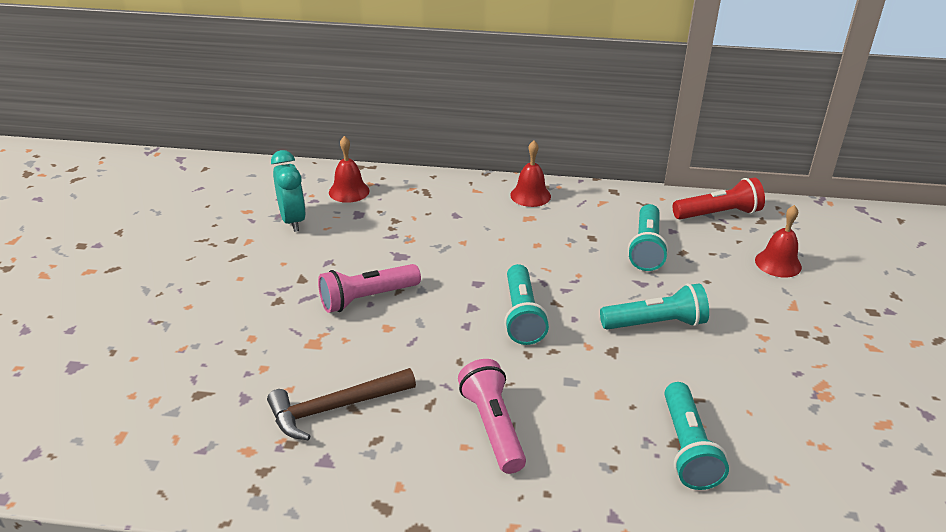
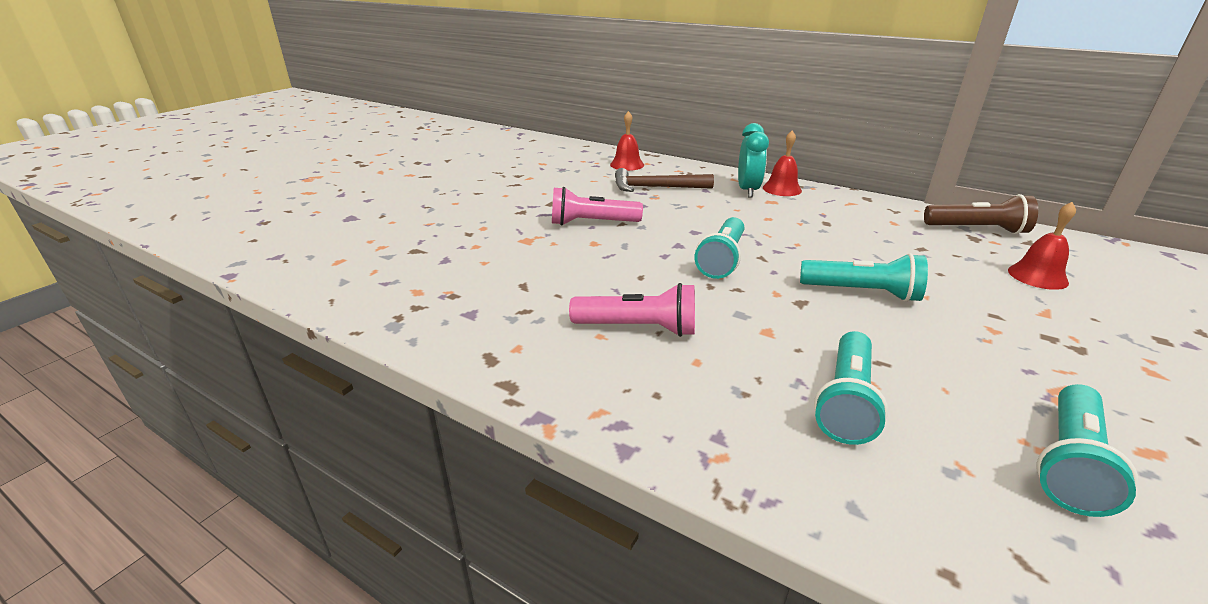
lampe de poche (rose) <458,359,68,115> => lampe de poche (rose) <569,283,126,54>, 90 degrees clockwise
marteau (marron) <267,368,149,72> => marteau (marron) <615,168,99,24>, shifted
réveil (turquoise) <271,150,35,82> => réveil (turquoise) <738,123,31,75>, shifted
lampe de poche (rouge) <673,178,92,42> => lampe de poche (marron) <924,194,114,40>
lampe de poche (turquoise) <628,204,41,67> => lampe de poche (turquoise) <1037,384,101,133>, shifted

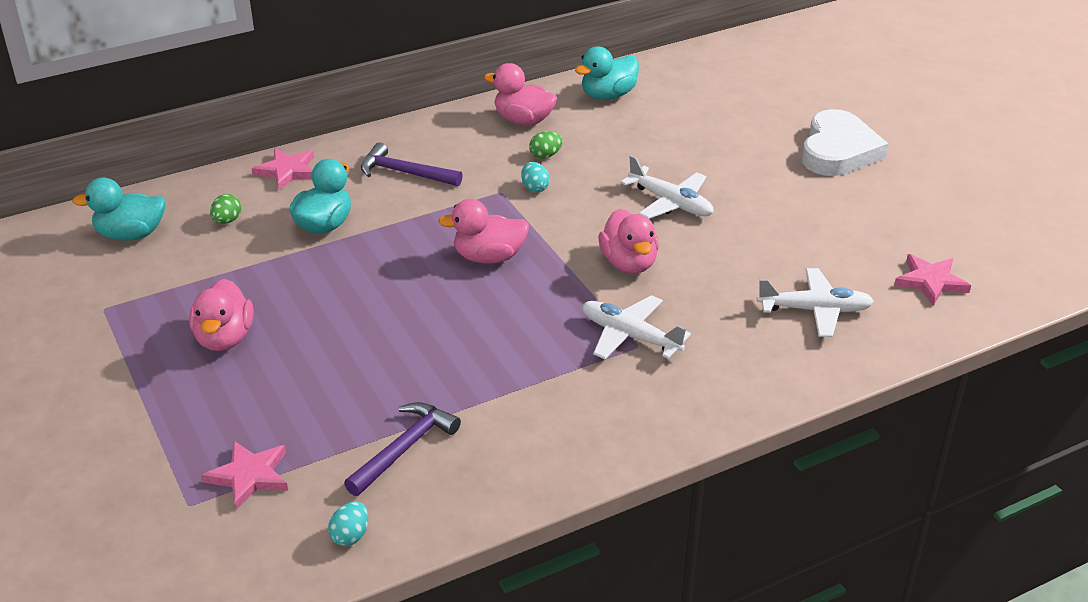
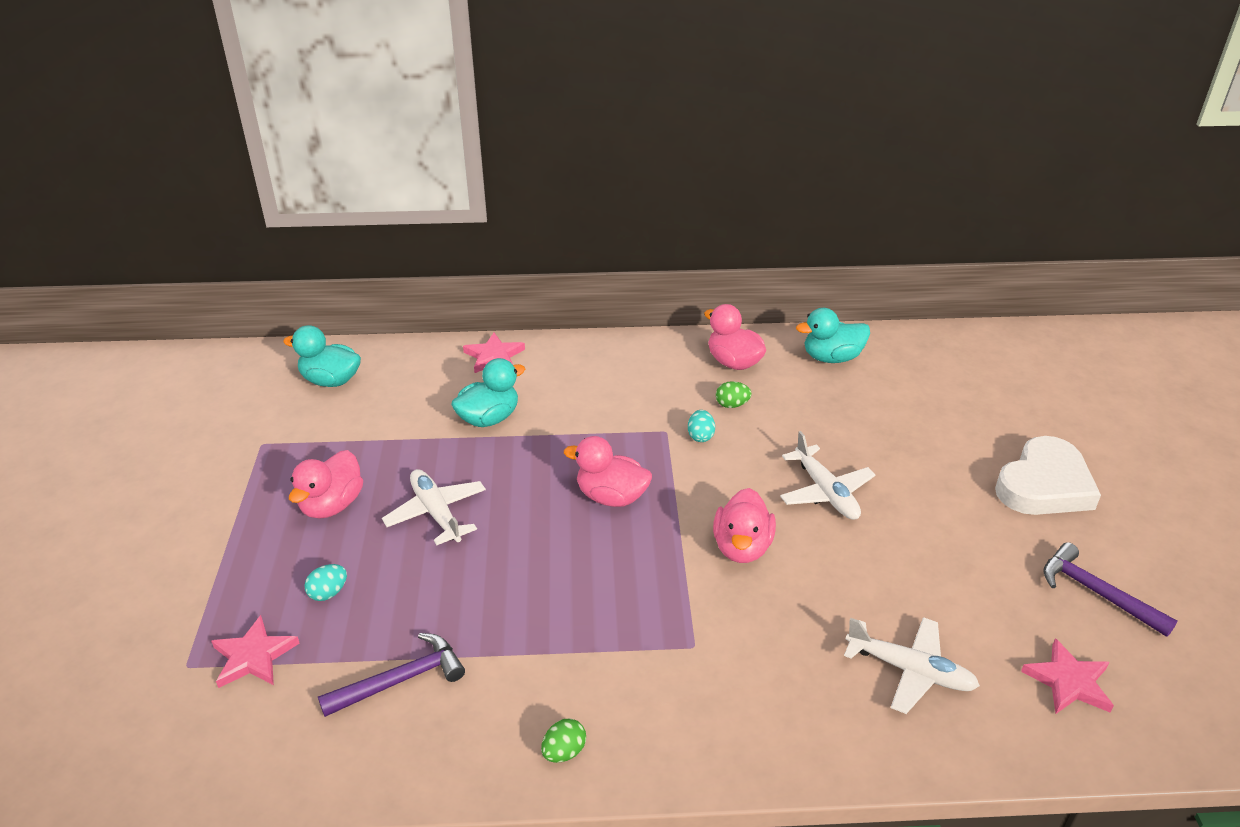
œuf (turquoise) <328,501,40,45> => œuf (turquoise) <304,564,43,37>, shifted
avion (blanc) <582,295,109,64> => avion (blanc) <382,469,104,76>, shifted
œuf (vert) <210,194,31,30> => œuf (vert) <541,719,45,44>, shifted
marteau (violet) <361,143,102,43> => marteau (violet) <1043,542,134,95>, shifted

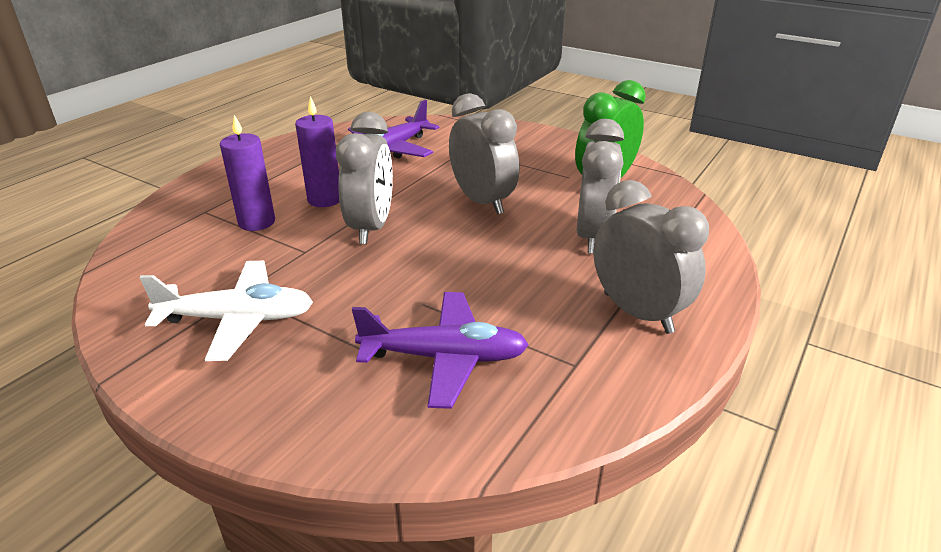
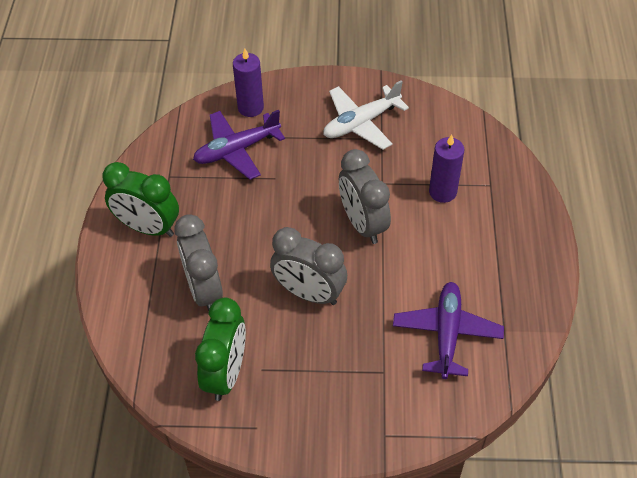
réveil (gris) <593,180,116,154> => réveil (vert) <102,162,77,75>
bougie (violet) <295,96,44,111> => bougie (violet) <233,49,31,68>, shifted

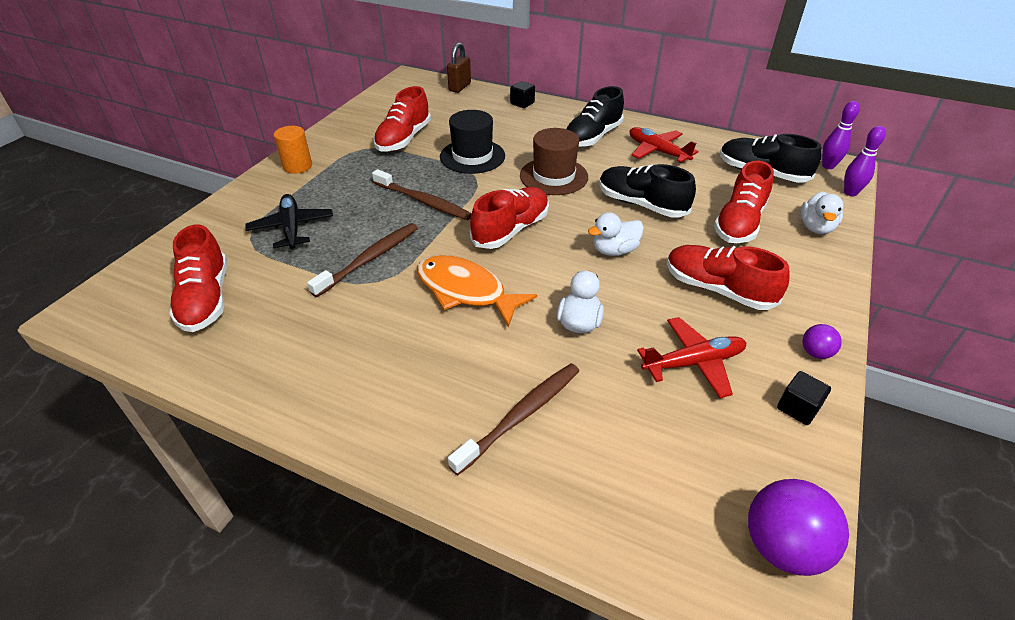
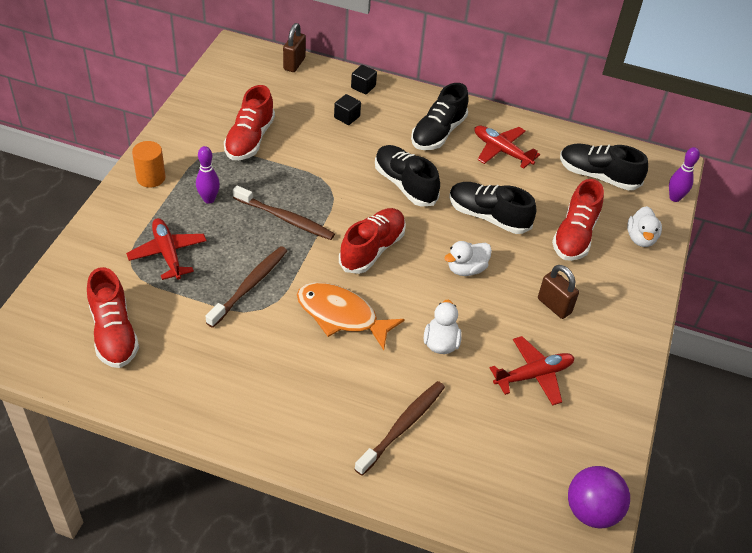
avion (noir) <245,194,88,55> => avion (rouge) <126,218,81,62>
quille (violet) <822,101,38,68> => quille (violet) <196,146,24,58>, shifted
cube (noir) <777,371,54,54> => cube (noir) <334,94,27,31>, shifted
chapeau (marron) <520,128,68,67> => chaussure (noir) <375,145,65,62>
chaussure (rouge) <667,245,123,65> => cadenas (marron) <538,265,41,54>
chapeau (noir) <440,110,65,64> => nothing
balle (violet) <803,324,39,35> => nothing

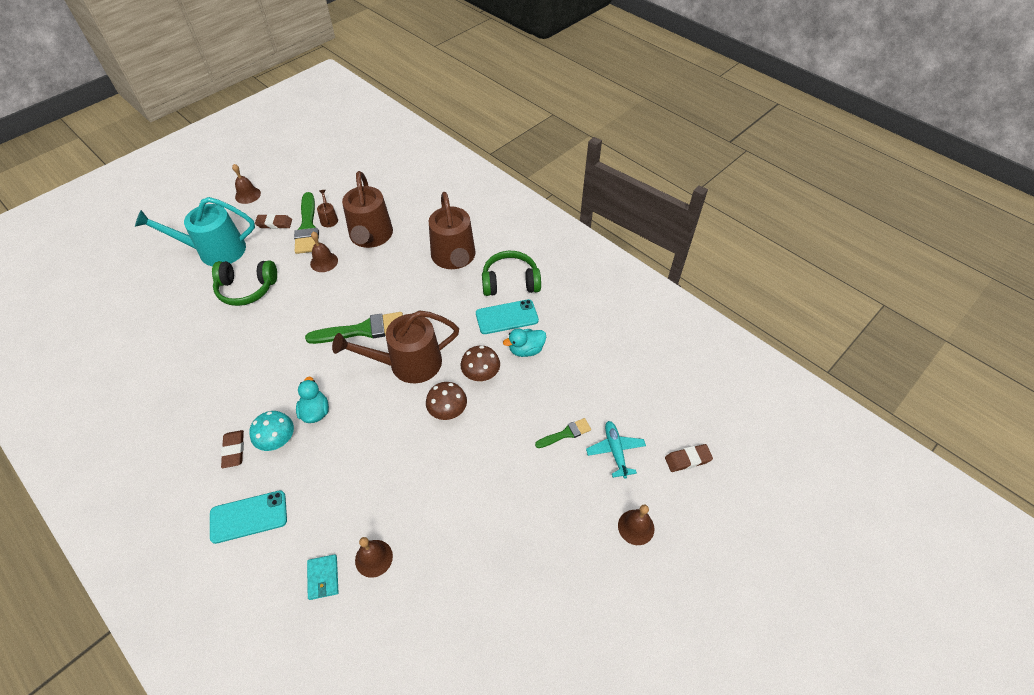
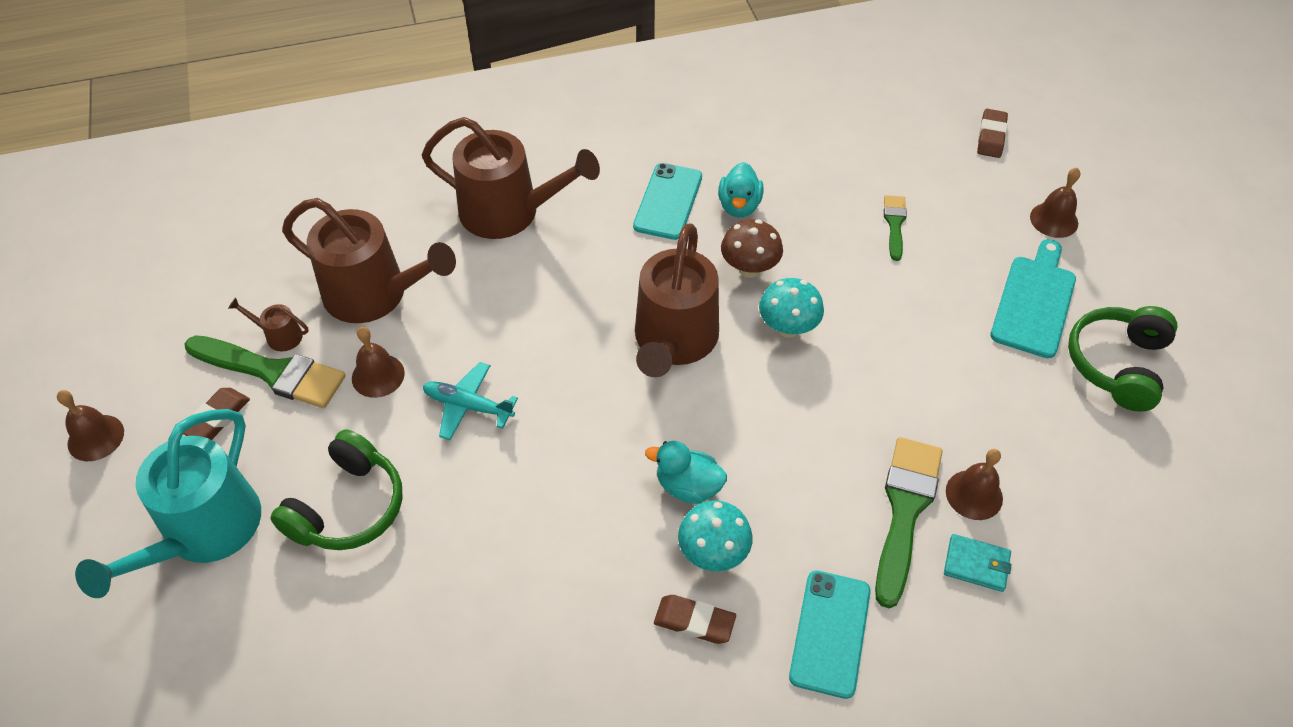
avion (turquoise) <586,421,60,58> => avion (turquoise) <423,362,95,78>, shifted
champignon (marron) <426,382,41,38> => champignon (turquoise) <759,278,65,60>
pinceau (vert) <305,312,98,32> => pinceau (vert) <875,437,68,171>, shifted
nothing => planche à découper (turquoise) <990,239,86,119>
casque audio (vert) <482,251,59,45> => casque audio (vert) <1068,306,109,106>, shifted

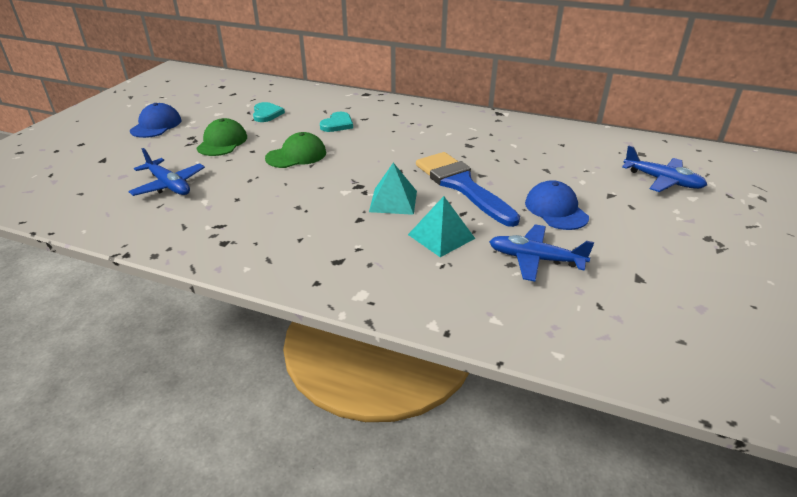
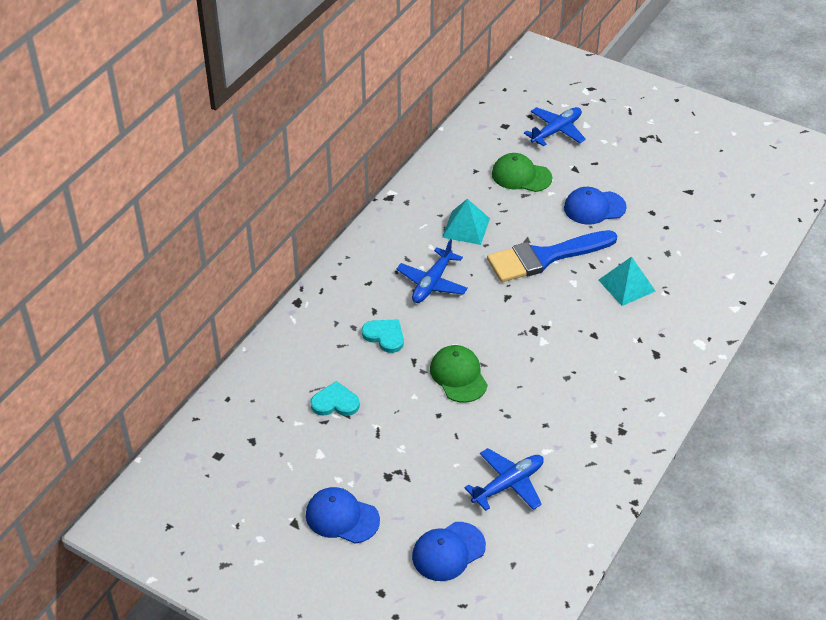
avion (bleu) <489,224,105,57> => avion (bleu) <396,239,72,64>, shifted
nothing => casquette (bleu) <412,522,74,59>
pyramide (turquoise) <369,163,48,52> => pyramide (turquoise) <442,199,48,46>, shifted
casquette (vert) <197,118,50,38> => casquette (vert) <492,153,60,39>, shifted

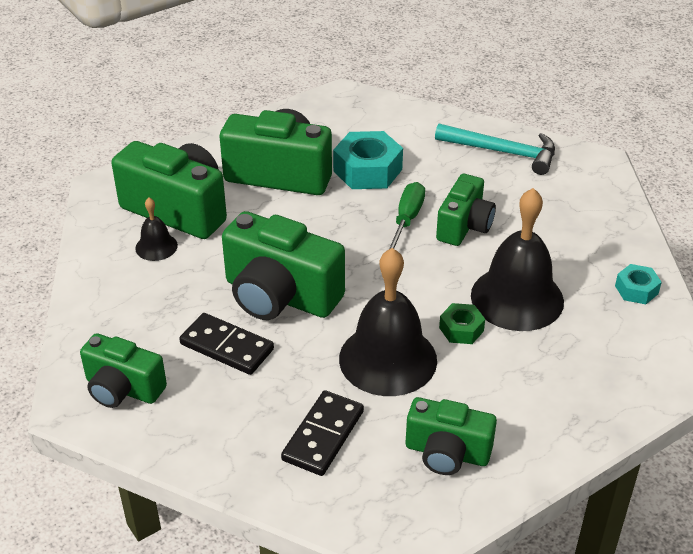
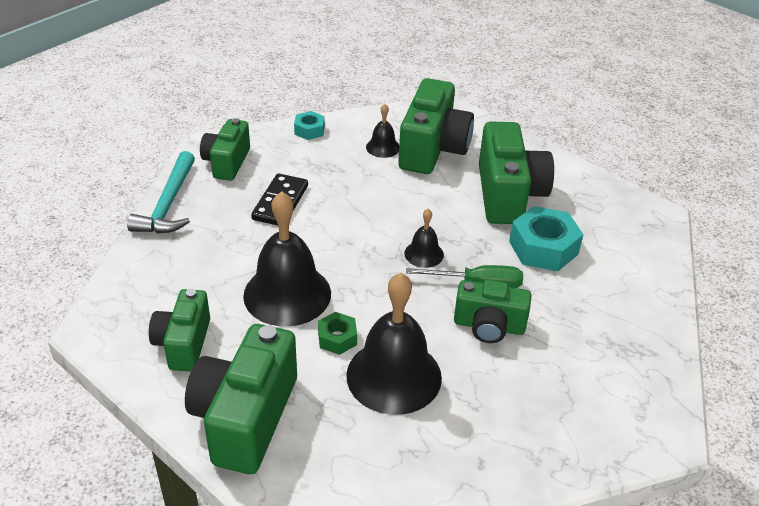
marteau (turquoise) <435,124,120,51> => marteau (turquoise) <127,151,68,82>, shifted
appareil photo (vert) <222,211,123,109> => appareil photo (vert) <185,324,112,150>, shifted
écrou (turquoise) <615,264,47,40> => écrou (turquoise) <294,111,31,29>, shifted
nothing => cloche (noir) <404,209,40,59>
domino (noir) <281,390,83,86> => nothing

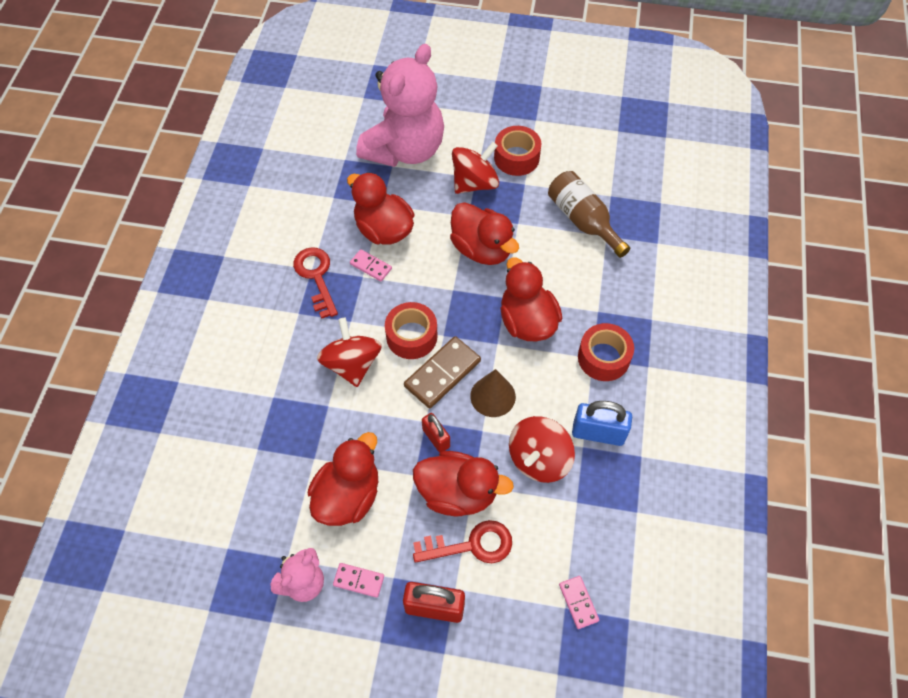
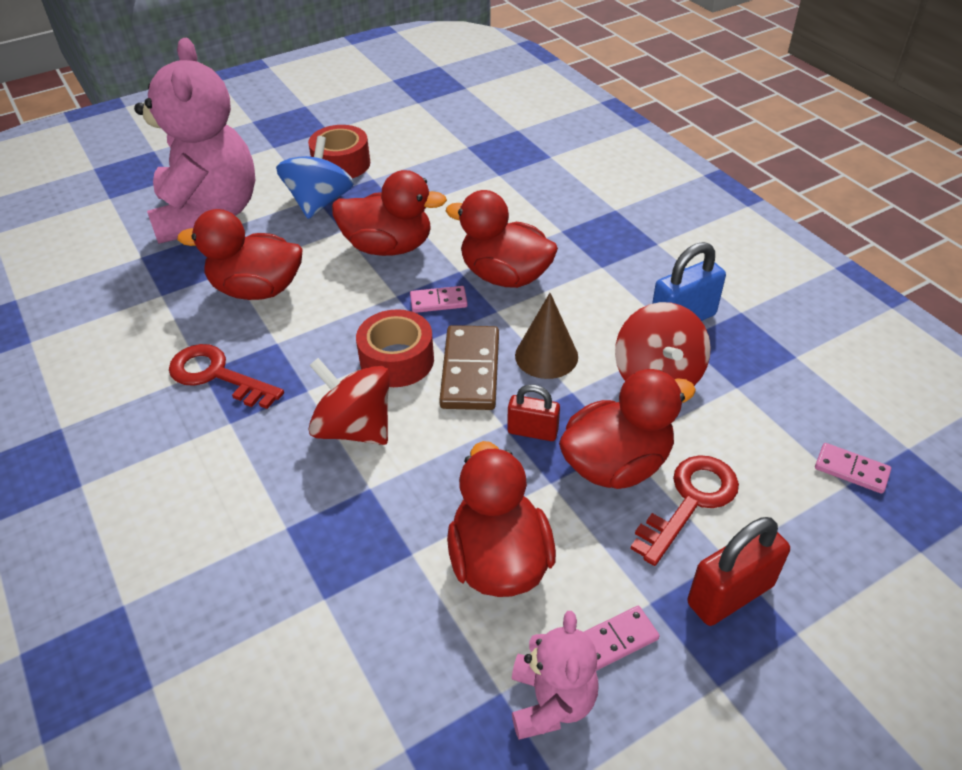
toupie (rouge) <452,142,47,52> => toupie (bleu) <276,136,77,83>
domino (rose) <350,249,42,32> => domino (rose) <410,286,58,27>, shifted
bouteille (marron) <548,171,82,87> => nothing
ruban adhésif (rouge) <578,323,56,58> => nothing

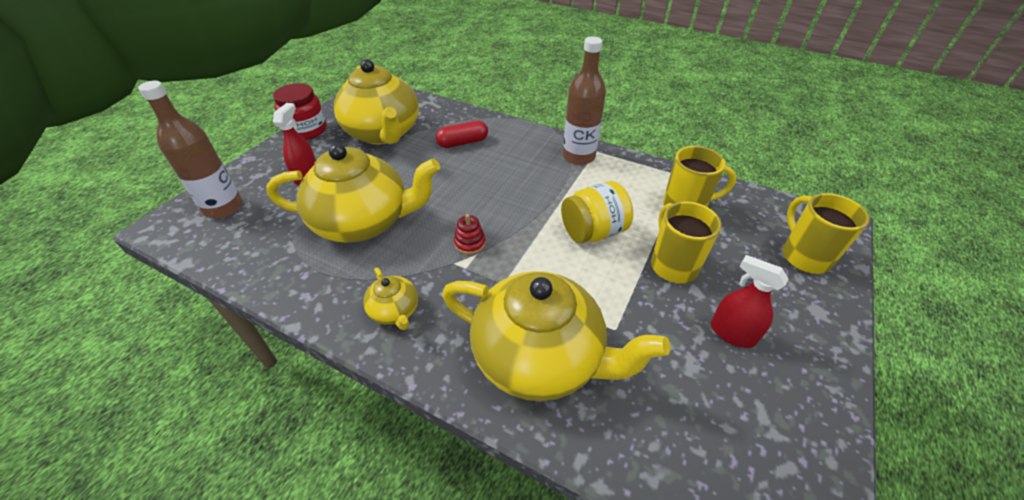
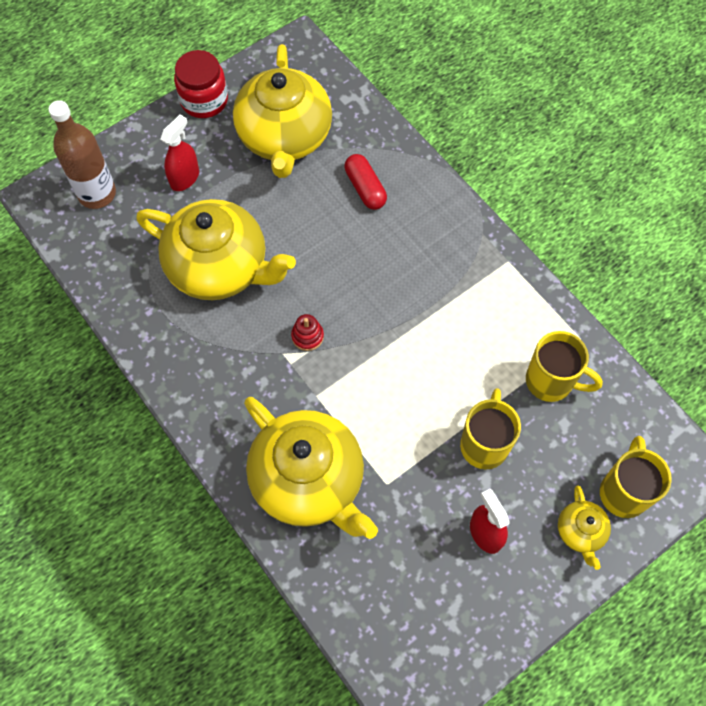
gélule (rouge) <436,120,52,28> => gélule (rouge) <344,154,43,56>, 60 degrees clockwise
théière (jaune) <363,267,55,63> => théière (jaune) <558,486,53,84>, shifted
bocal (jaune) <561,181,72,62> => nothing
bouteille (marron) <563,37,43,128> => nothing

